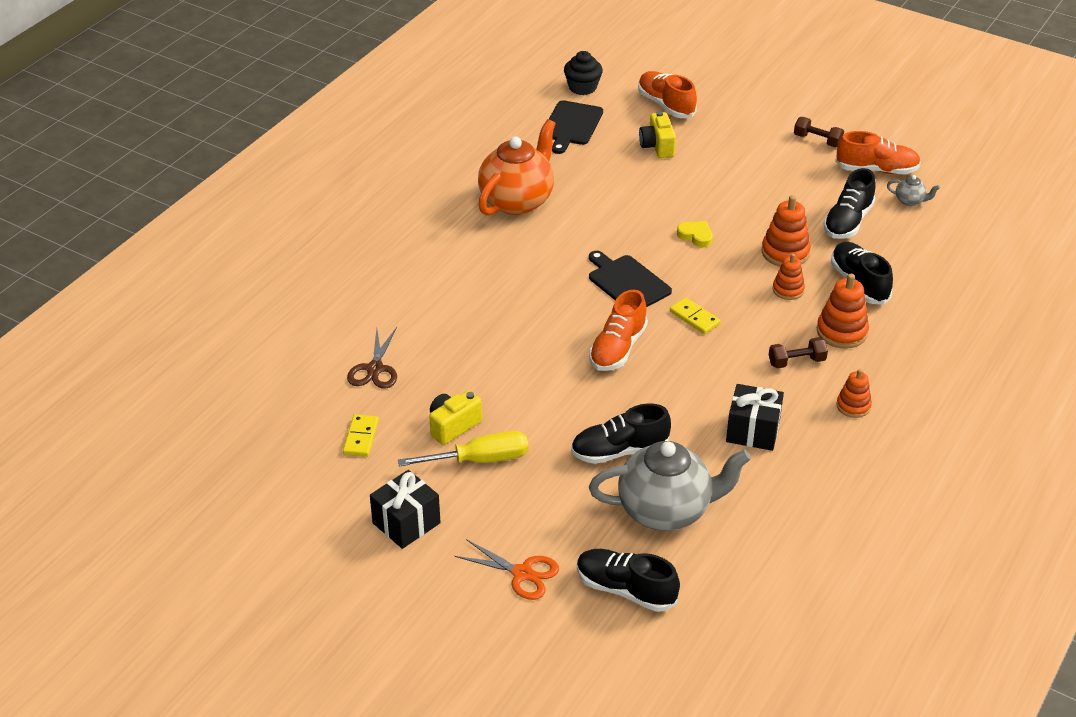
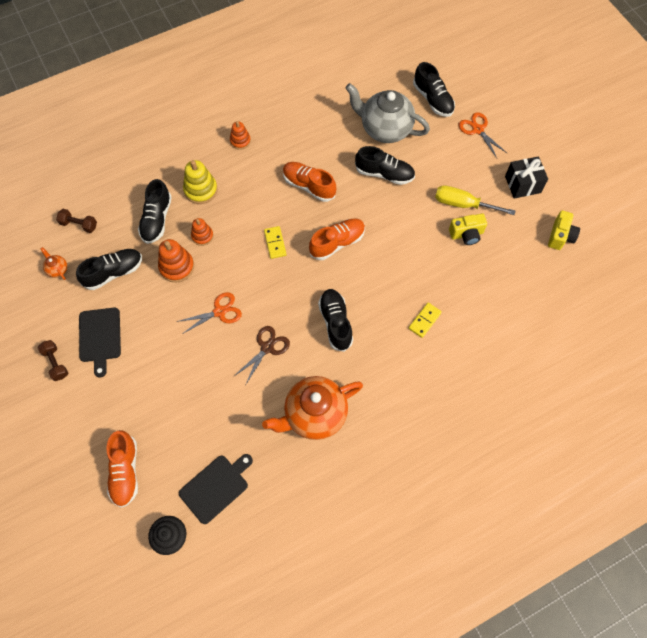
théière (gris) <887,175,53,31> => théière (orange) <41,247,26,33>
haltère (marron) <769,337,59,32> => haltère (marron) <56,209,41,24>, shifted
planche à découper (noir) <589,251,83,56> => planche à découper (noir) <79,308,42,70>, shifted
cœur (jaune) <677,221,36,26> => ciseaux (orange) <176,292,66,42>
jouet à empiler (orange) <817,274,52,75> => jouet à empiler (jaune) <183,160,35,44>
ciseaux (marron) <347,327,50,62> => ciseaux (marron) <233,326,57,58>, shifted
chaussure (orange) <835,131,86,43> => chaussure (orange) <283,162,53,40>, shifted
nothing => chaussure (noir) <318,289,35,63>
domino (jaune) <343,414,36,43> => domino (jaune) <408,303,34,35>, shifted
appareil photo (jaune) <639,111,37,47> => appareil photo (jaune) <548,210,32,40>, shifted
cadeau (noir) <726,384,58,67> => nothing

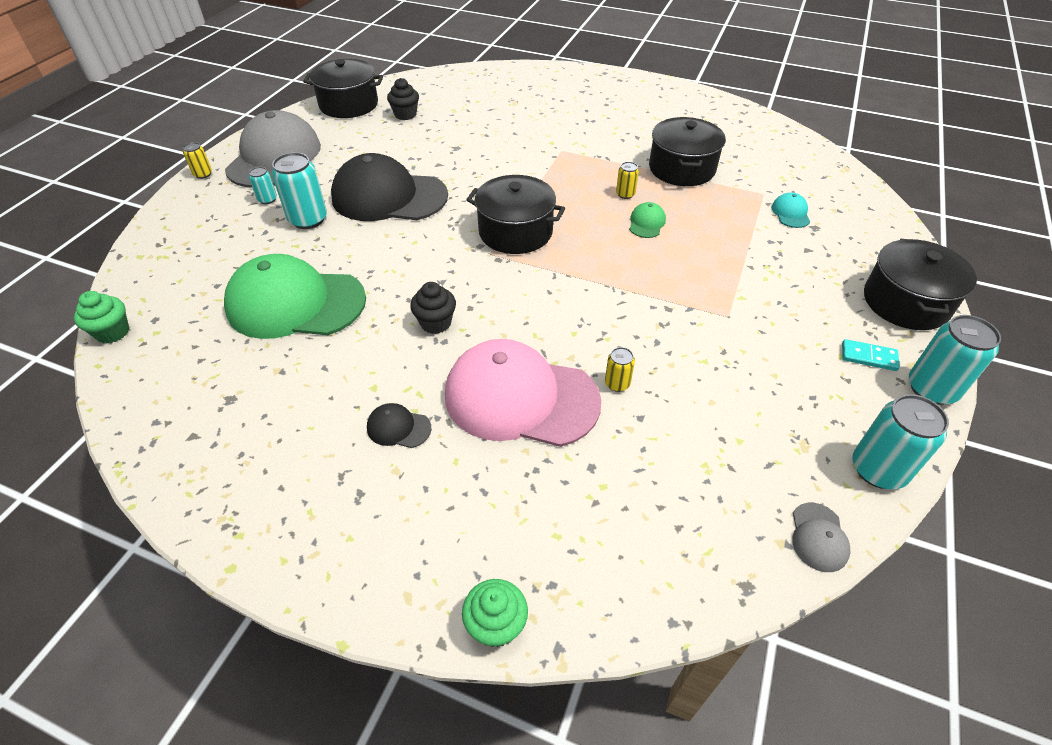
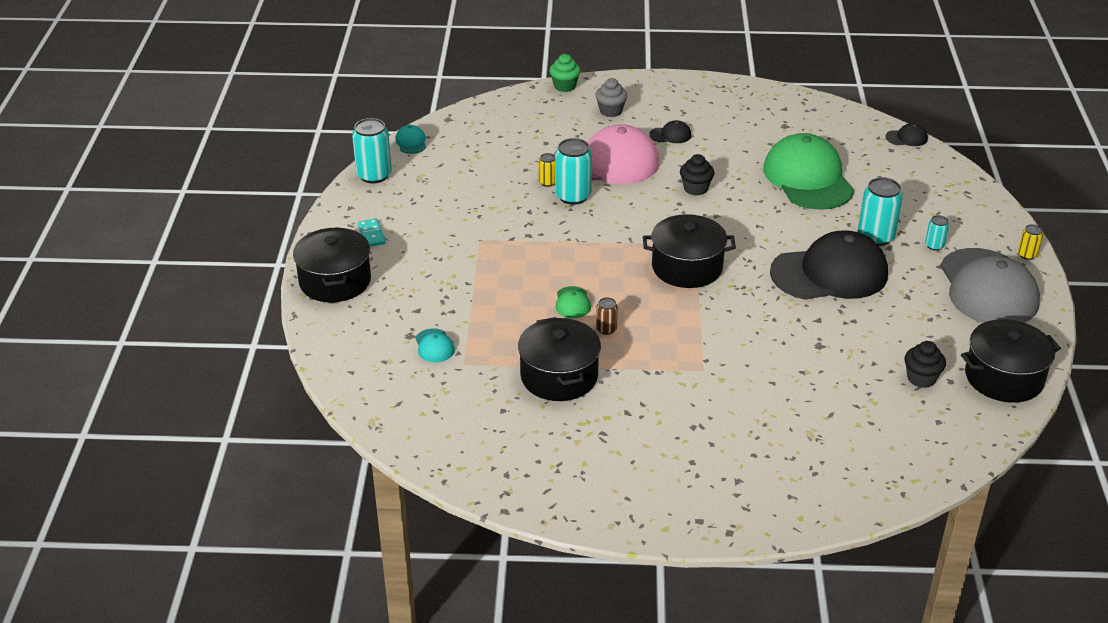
domino (turquoise) <842,339,58,32> => domino (turquoise) <358,218,28,29>, 75 degrees clockwise
casquette (gris) <792,503,58,69> => casquette (turquoise) <395,125,31,29>
canette (turquoise) <909,315,92,90> => canette (turquoise) <555,138,37,67>, shifted
nothing => muffin (gris) <595,78,33,39>
canette (jaune) <616,162,23,37> => canette (marron) <596,297,22,38>
casquette (vert) <224,254,142,85> => casquette (vert) <763,133,91,77>, 90 degrees counterclockwise
muffin (vert) <74,291,55,52> => casquette (noir) <885,123,43,23>

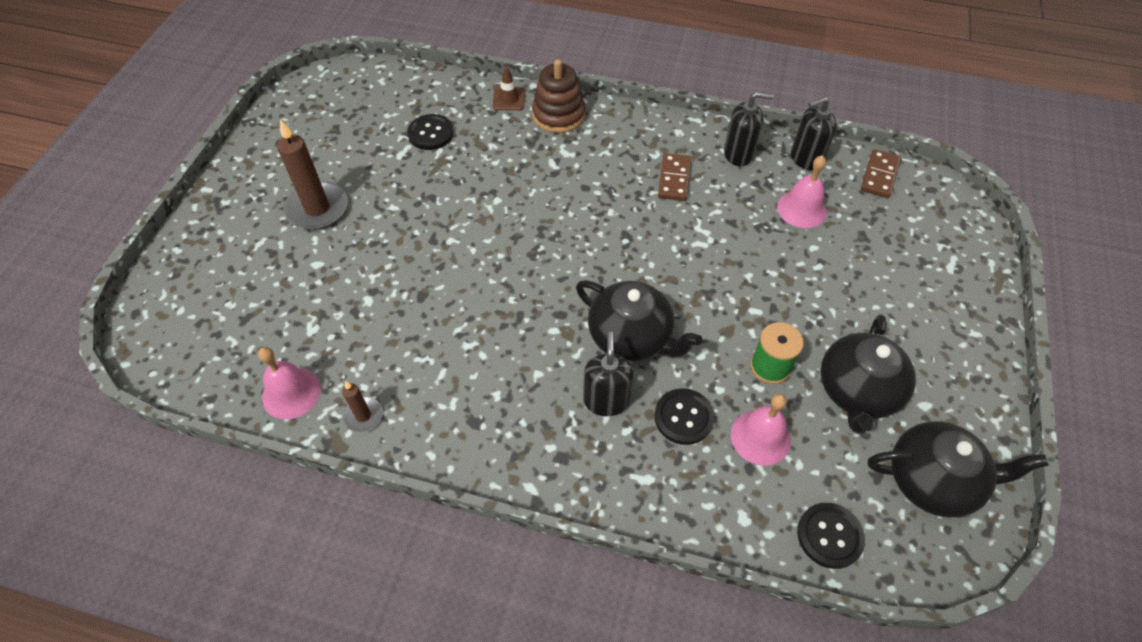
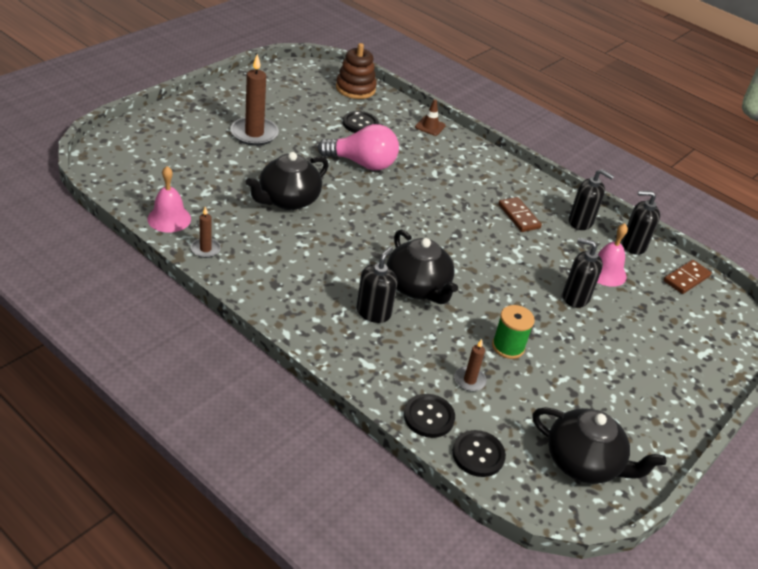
théière (noir) <821,314,95,119> => théière (noir) <246,152,82,58>, shifted
nothing => ampoule (rose) <318,124,81,46>
jouet à empiler (marron) <532,60,53,73> => jouet à empiler (marron) <336,43,41,56>, shifted
bouton (noir) <655,388,59,57> => bouton (noir) <404,394,51,44>, shifted
cloche (rose) <731,394,60,72> => bougie (marron) <454,339,33,52>
domino (marron) <658,153,33,48> => domino (marron) <498,197,44,35>, 60 degrees counterclockwise
nothing => distributeur de savon (noir) <563,238,40,70>

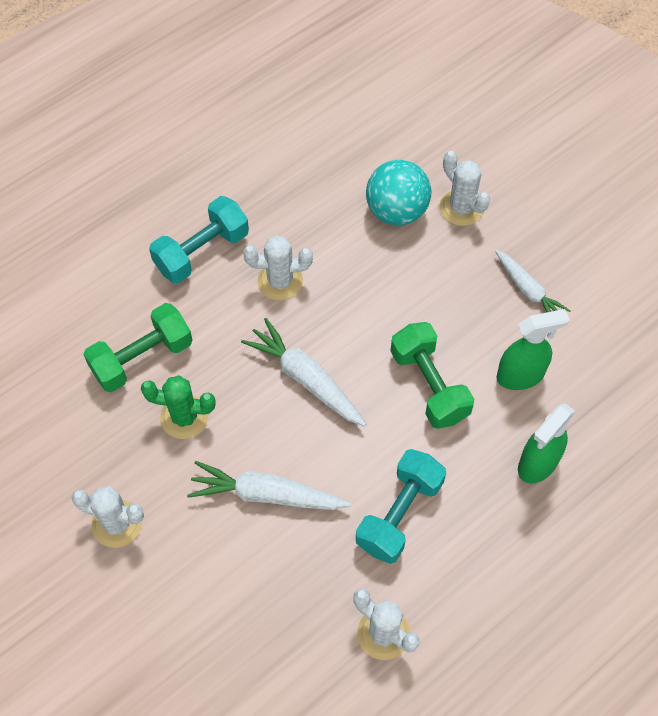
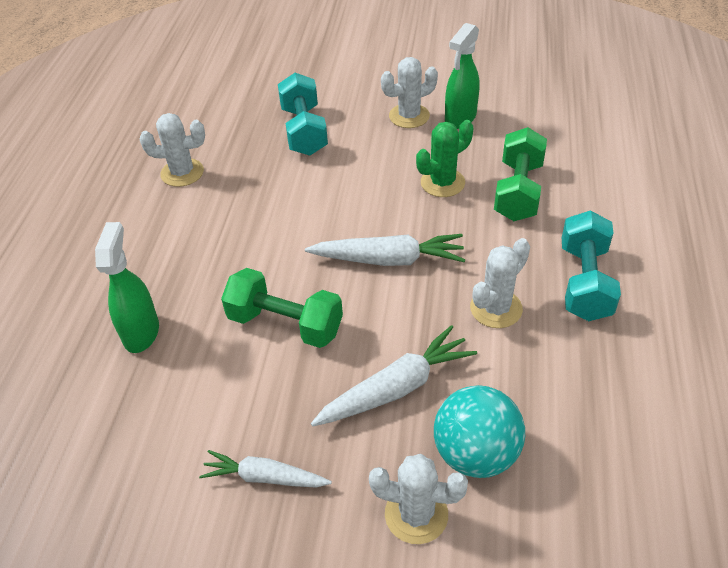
haltère (turquoise) <356,449,90,115> => haltère (turquoise) <278,73,50,83>, shifted
carotte (blanc) <187,461,164,49> => carotte (blanc) <311,325,166,101>, shifted
vaporisateur (vert) <496,309,74,81> => vaporisateur (vert) <445,23,35,106>, shifted

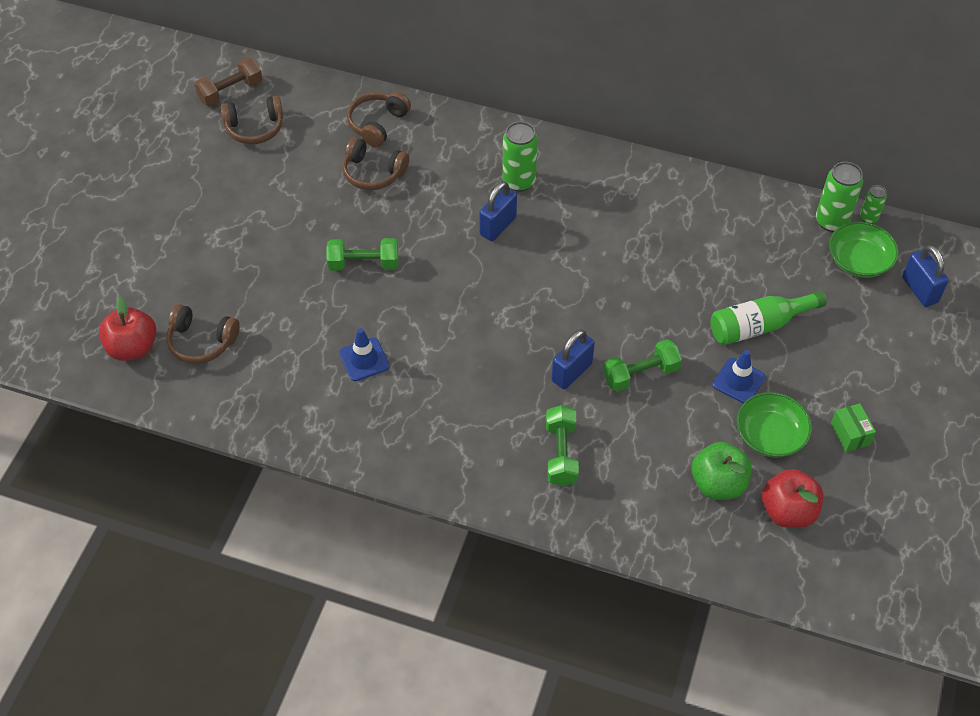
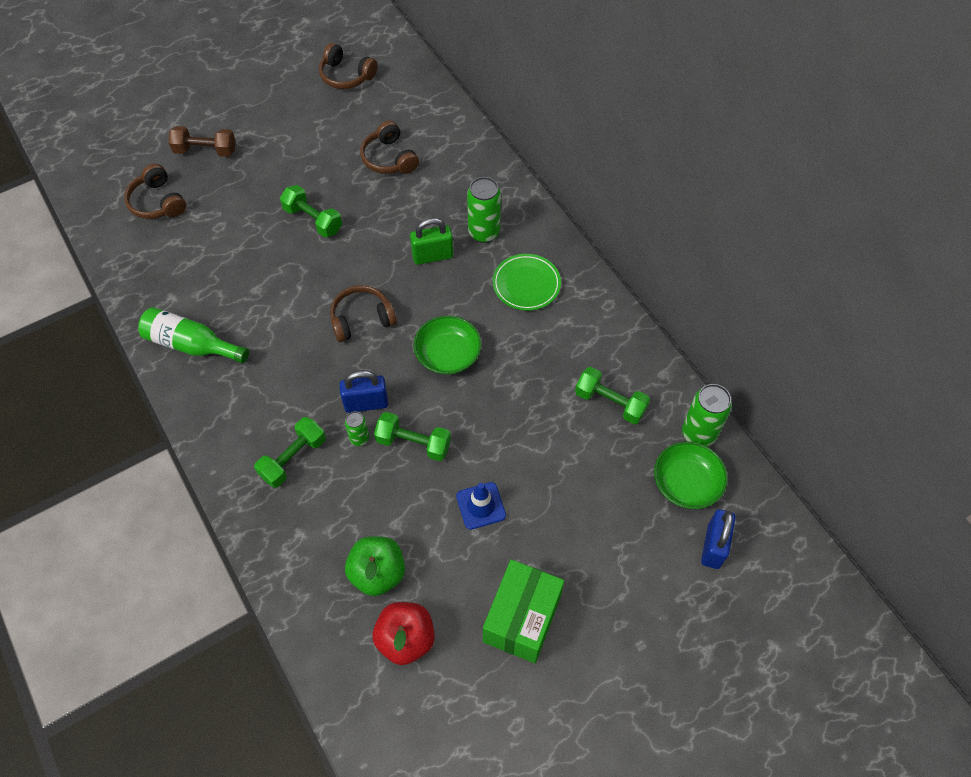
bouteille (vert) <711,291,116,54> => bouteille (vert) <138,307,111,56>, shifted
haltère (marron) <194,57,68,49> => haltère (marron) <168,126,67,31>, shifted
casque audio (marron) <347,92,64,55> => casque audio (marron) <330,285,67,57>, shifted
canette (vert) <860,185,27,38> => canette (vert) <345,411,24,35>, shifted
cadenas (bleu) <479,182,38,59> => cadenas (vert) <410,218,43,47>
bol (vert) <736,392,76,66> => bol (vert) <413,316,69,59>, shifted
boîte (vert) <831,403,45,49> => boîte (vert) <483,559,81,104>, x2.00
nothing => assiette (vert) <493,254,68,57>
nothing => haltère (vert) <575,367,75,57>
pomme (rouge) <99,296,57,65> => nothing
cône de chantier (bleu) <339,328,51,53> => nothing

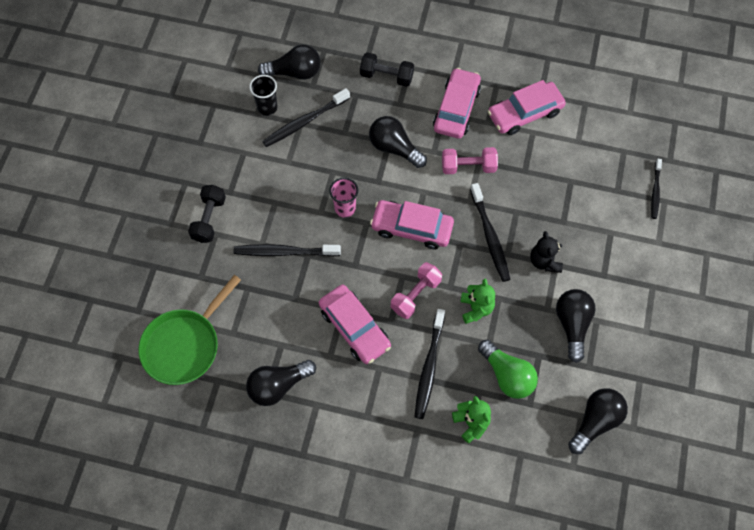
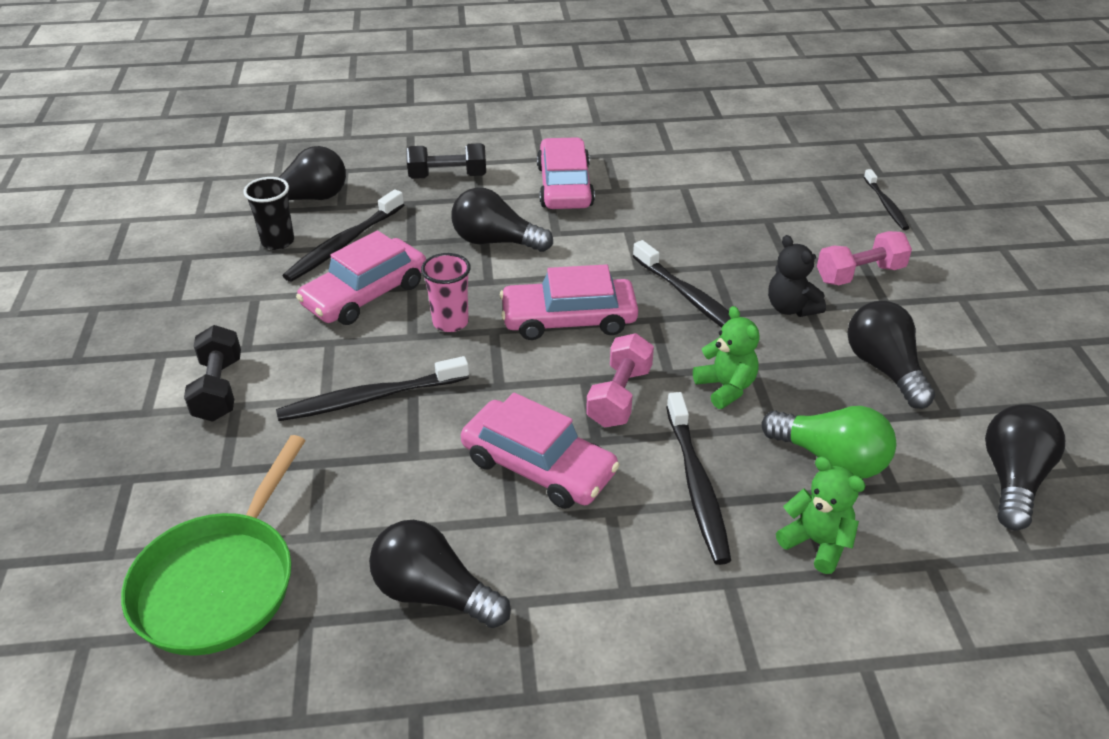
voiture (rose) <488,80,78,55> => voiture (rose) <296,230,130,95>, shifted
ampoule (noir) <246,360,70,46> => ampoule (noir) <369,520,142,108>, 75 degrees clockwise
haltère (rose) <442,147,56,27> => haltère (rose) <817,231,95,54>, shifted

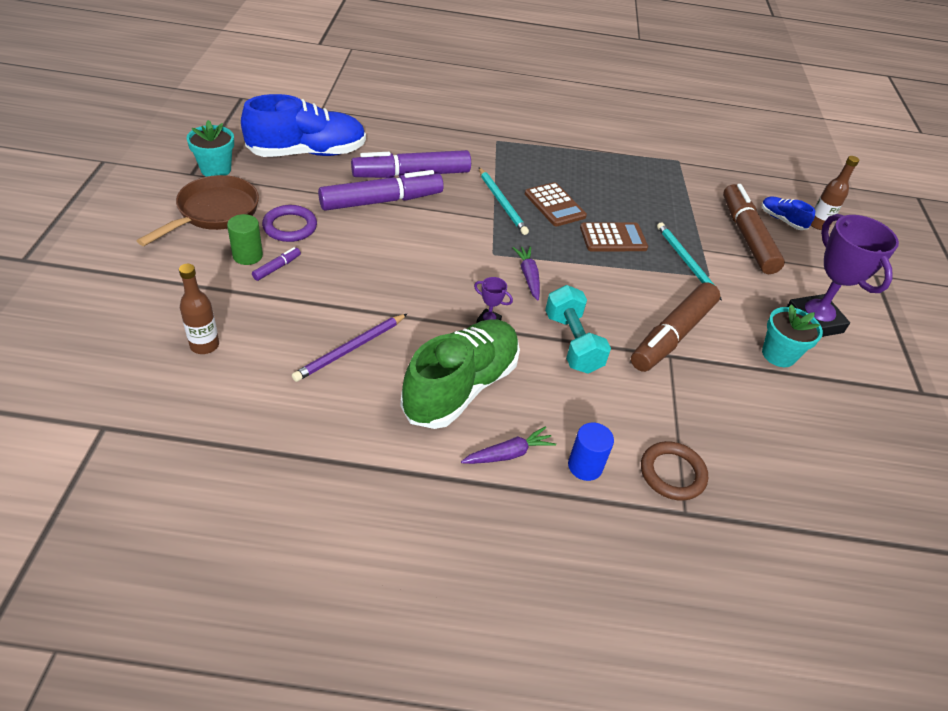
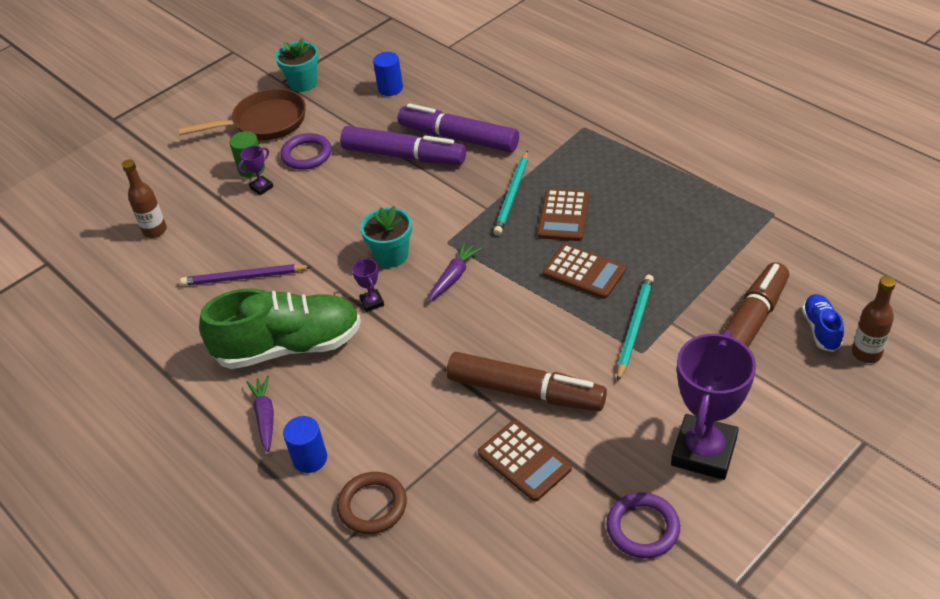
feutre (violet) <252,247,49,34> => trophée (violet) <238,146,36,49>
carotte (violet) <461,426,95,38> => carotte (violet) <246,376,28,76>, 120 degrees counterclockwise
pot de fleurs (turquoise) <762,304,61,63> => pot de fleurs (turquoise) <360,206,52,62>, shifted
chaussure (bleu) <241,94,125,63> => cylindre (bleu) <373,52,30,44>
feutre (marron) <631,283,89,89> => feutre (marron) <447,352,160,59>, 150 degrees counterclockwise
nothing => calculatrice (marron) <478,421,94,80>
nothing => anneau (violet) <606,492,74,66>
haltère (turquoise) <545,285,66,89> => nothing

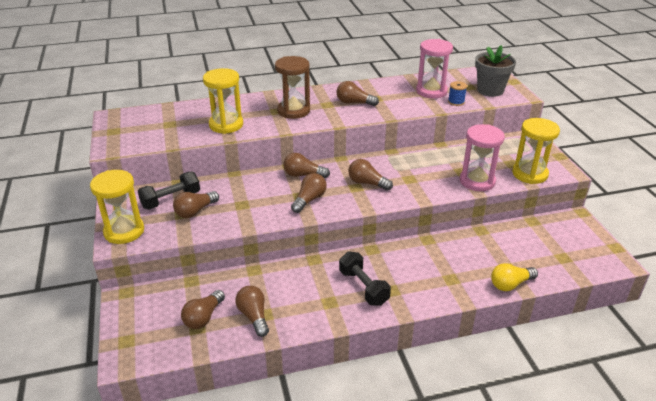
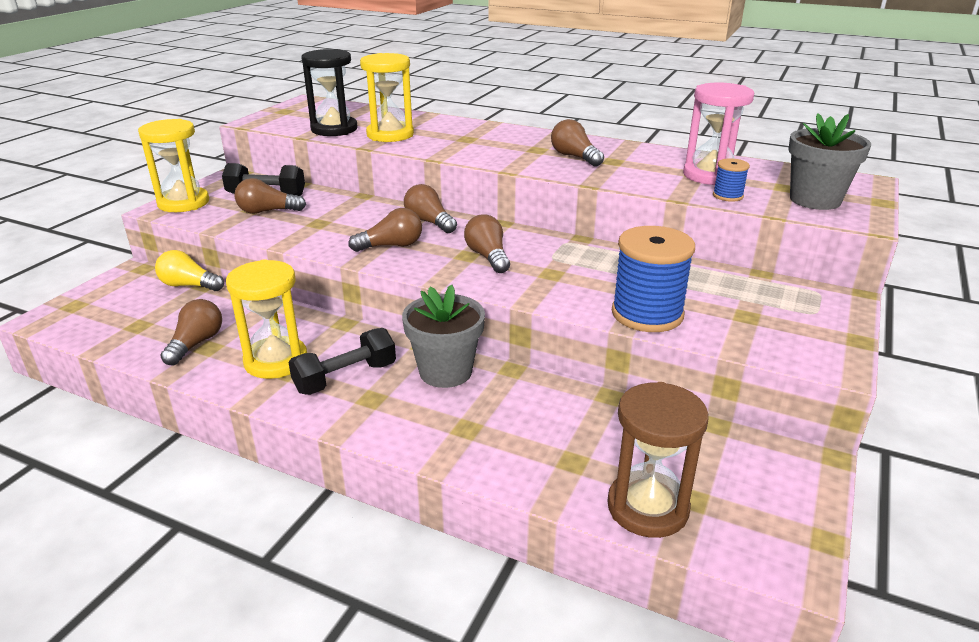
ampoule (jaune) <491,263,47,28> => ampoule (jaune) <155,250,69,41>, shifted
sablier (jaune) <512,118,48,66> => sablier (jaune) <226,259,81,120>, shifted
haltère (noir) <339,252,52,54> => haltère (noir) <288,328,108,67>, 45 degrees clockwise
nothing => sablier (noir) <301,49,56,87>
nothing => pot de fleurs (gris) <402,285,83,103>
sablier (marron) <275,56,35,63> => sablier (marron) <607,382,102,156>, shifted
sablier (rose) <460,124,45,67> => bobine (bleu) <612,226,83,106>
ampoule (marron) <181,290,44,39> => nothing

